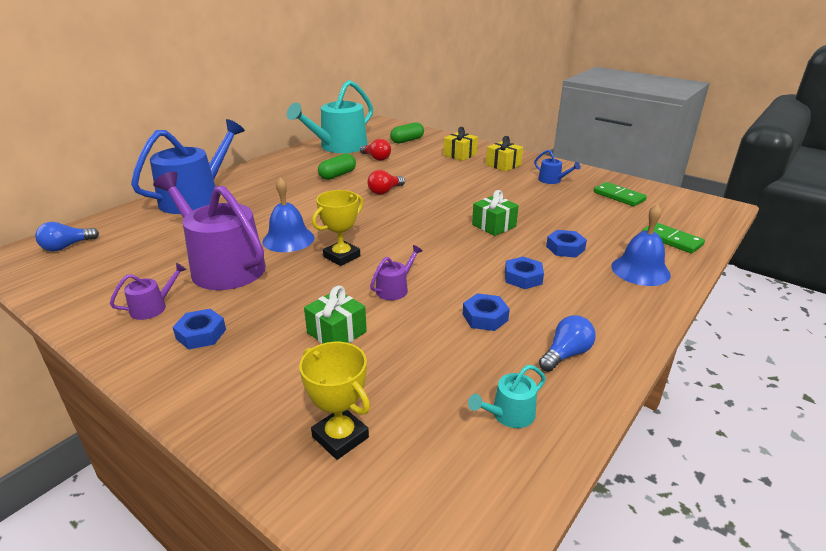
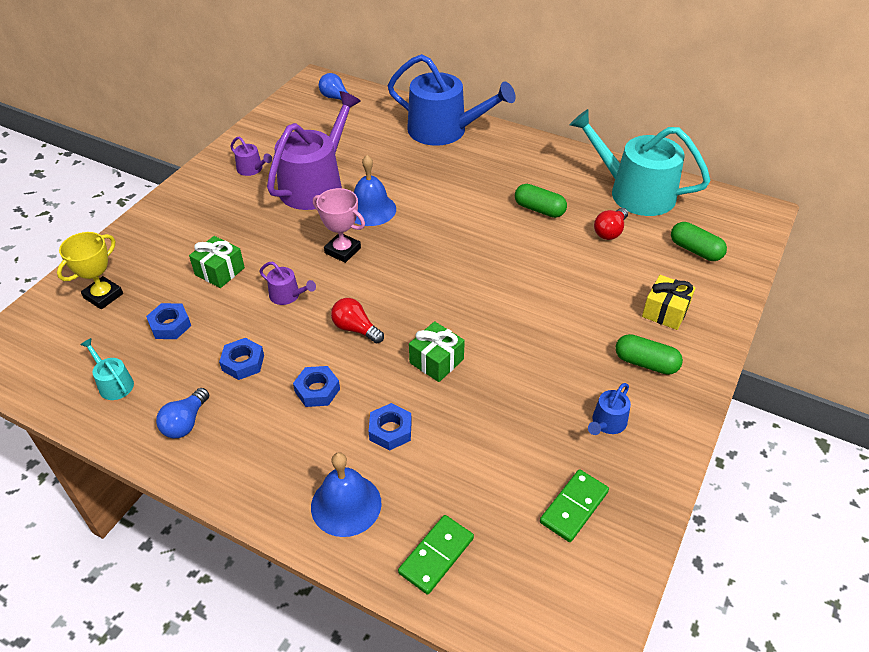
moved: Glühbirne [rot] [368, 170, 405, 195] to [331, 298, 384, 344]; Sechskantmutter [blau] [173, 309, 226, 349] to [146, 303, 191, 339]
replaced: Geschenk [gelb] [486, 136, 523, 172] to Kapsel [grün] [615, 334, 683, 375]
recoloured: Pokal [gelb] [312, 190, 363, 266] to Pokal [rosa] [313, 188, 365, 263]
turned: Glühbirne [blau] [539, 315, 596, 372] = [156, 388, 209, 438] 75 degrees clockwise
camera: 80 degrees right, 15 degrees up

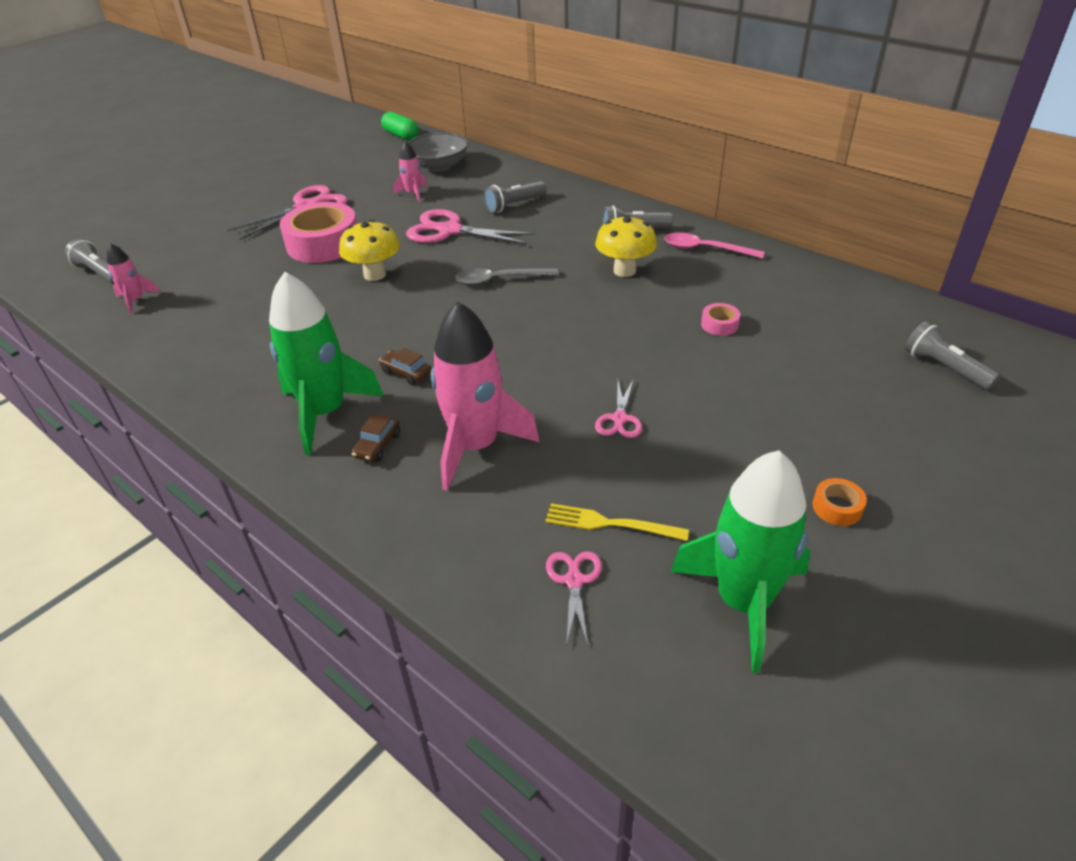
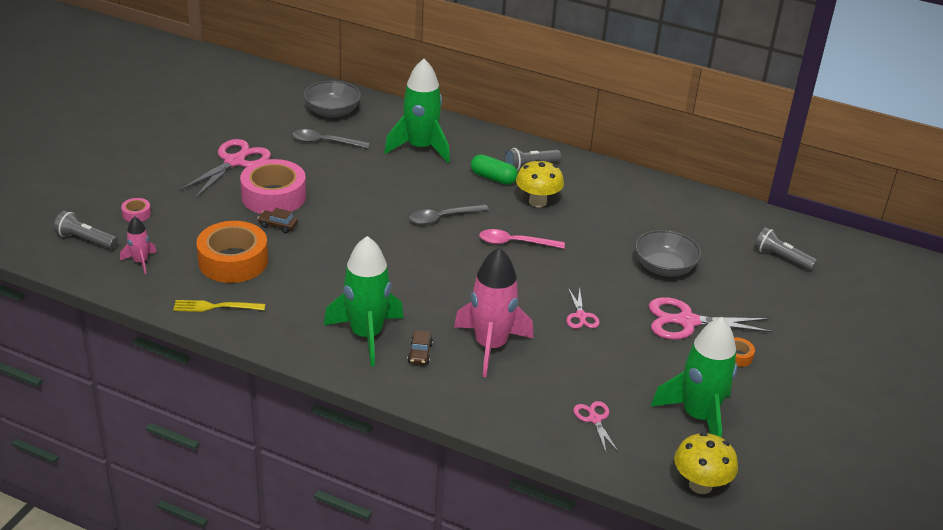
added: Klebeband [orange] [196, 221, 268, 283]; Schüssel [grau] [635, 230, 701, 276]
moved: Kapsel [grün] [381, 112, 419, 140] to [471, 154, 518, 185]; Schere [rosa] [406, 209, 535, 244] to [649, 297, 774, 340]; Pilz [gelb] [339, 220, 400, 281] to [674, 432, 738, 494]; Löffel [rosa] [664, 232, 765, 259] to [479, 229, 565, 249]; Klebeband [rosa] [701, 303, 740, 336] to [121, 198, 151, 222]; Auto [braun] [379, 348, 431, 385] to [257, 208, 298, 233]; Gabel [gelb] [545, 503, 689, 541] to [173, 300, 265, 312]
replaced: Rakete [rosa] [393, 141, 427, 202] to Löffel [grau] [292, 129, 370, 148]; Taschenlampe [grau] [484, 181, 547, 213] to Rakete [grün] [384, 59, 450, 163]
camera: 20 degrees left, 5 degrees down

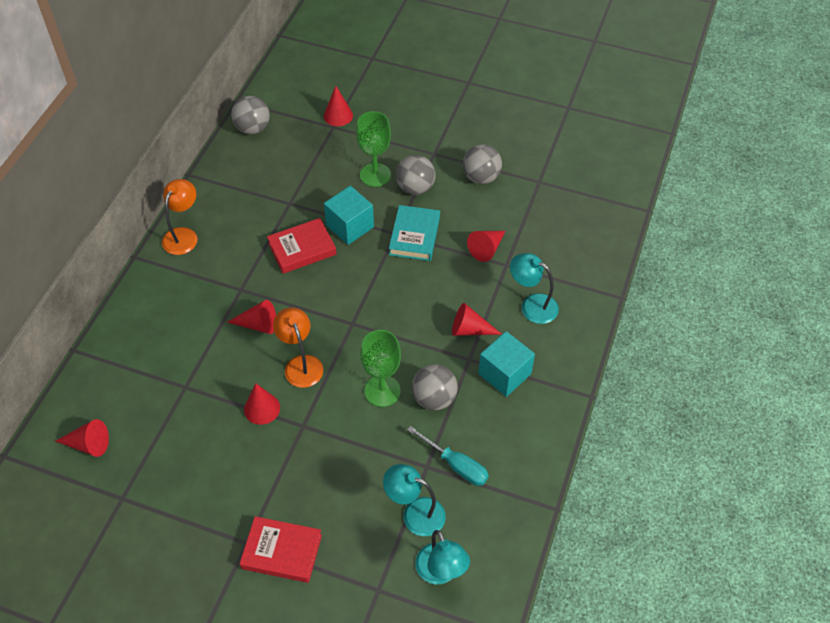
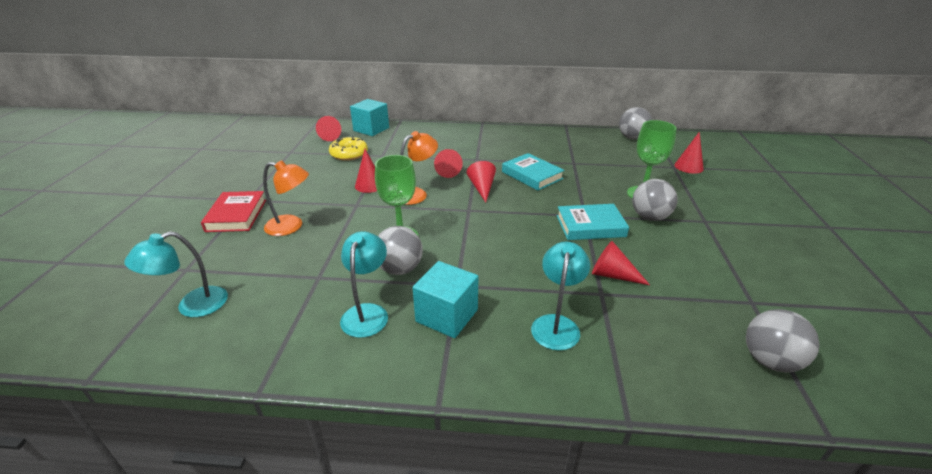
removed: Schraubenzieher [türkis] [407, 426, 489, 486]
added: Donut [gelb] [329, 136, 368, 161]
moved: Ball [grau] [463, 144, 502, 184] to [746, 309, 820, 372]; Lampe [orange] [162, 179, 197, 255] to [263, 160, 309, 236]; Kubus [türkis] [324, 186, 374, 245] to [350, 99, 389, 136]; Kegel [rot] [452, 303, 502, 336] to [467, 161, 496, 203]; Lampe [türkis] [383, 464, 446, 536] to [340, 231, 388, 338]
recoloured: Buch [rot] [267, 218, 336, 274] to Buch [türkis] [502, 153, 565, 191]
camera: 75 degrees right, 20 degrees down

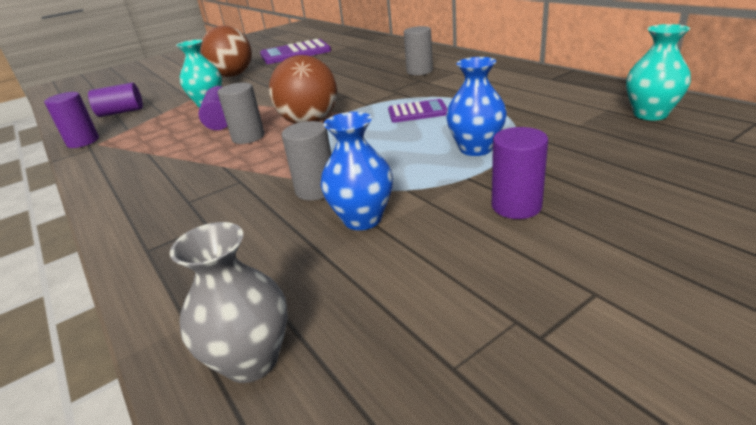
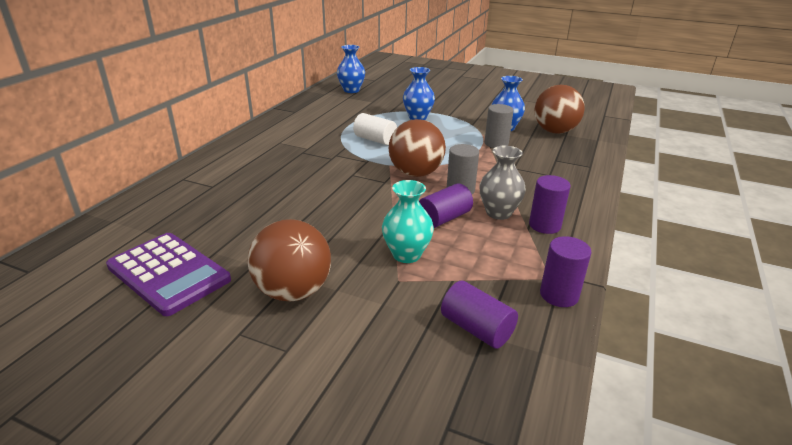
removed: Vollzylinder [grau] [404, 26, 433, 75]
added: Ball [braun] [535, 85, 585, 134]
moved: Vollzylinder [lila] [492, 127, 548, 219] to [529, 175, 571, 234]; Vase [grau] [170, 222, 288, 383] to [479, 146, 526, 220]
replaced: Taschenrechner [lila] [388, 99, 448, 123] to Vollzylinder [weiß] [353, 113, 397, 145]
recoloured: Vase [türkis] [626, 24, 691, 120] to Vase [blau] [337, 45, 365, 93]
camera: 125 degrees left, 0 degrees up

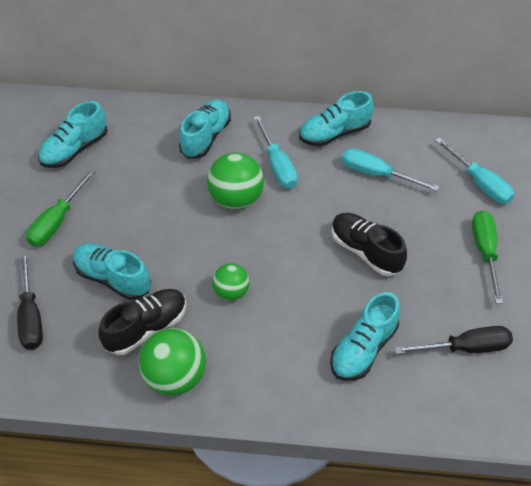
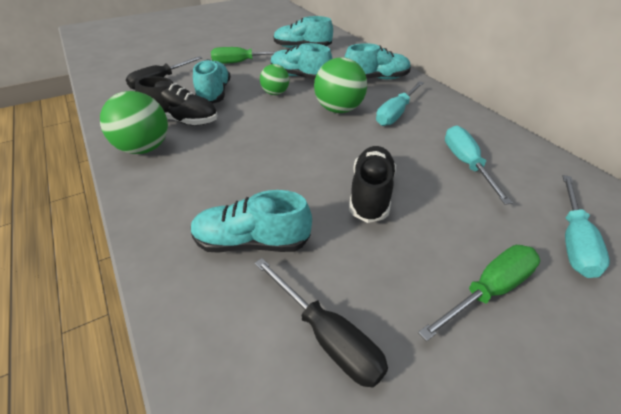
moved: Schuh [türkis] [299, 91, 374, 146] to [271, 43, 332, 80]; Ball [grün] [212, 263, 249, 301] to [260, 64, 289, 95]
camera: 55 degrees right, 10 degrees down

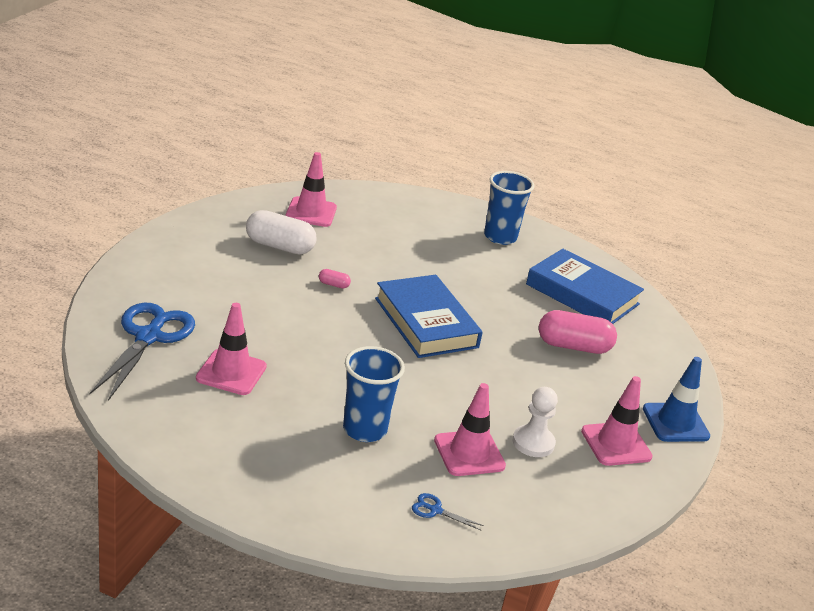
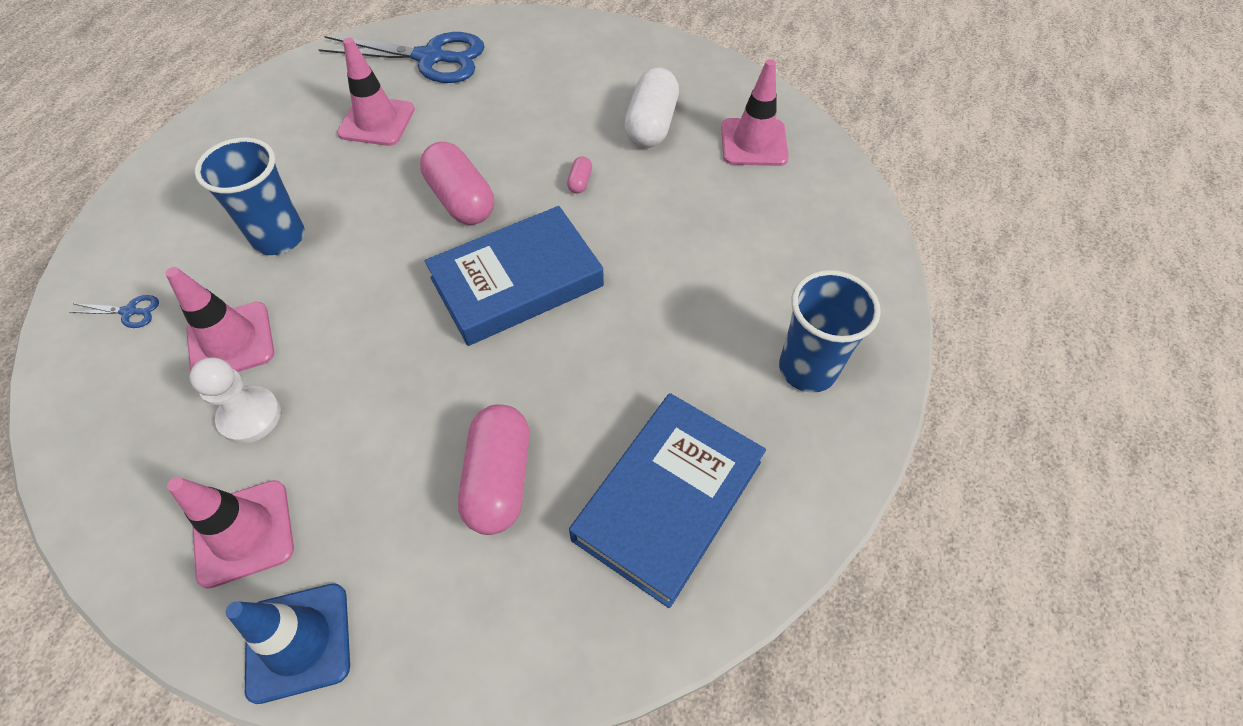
added: Kapsel [rosa] [420, 142, 494, 225]
turned: Schere [blau] [412, 493, 484, 530] = [69, 295, 159, 328] 75 degrees clockwise
camera: 90 degrees right, 25 degrees up

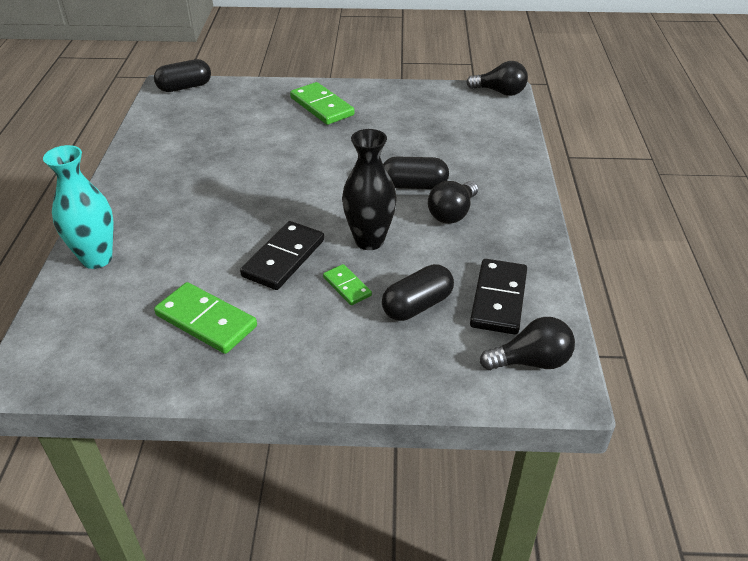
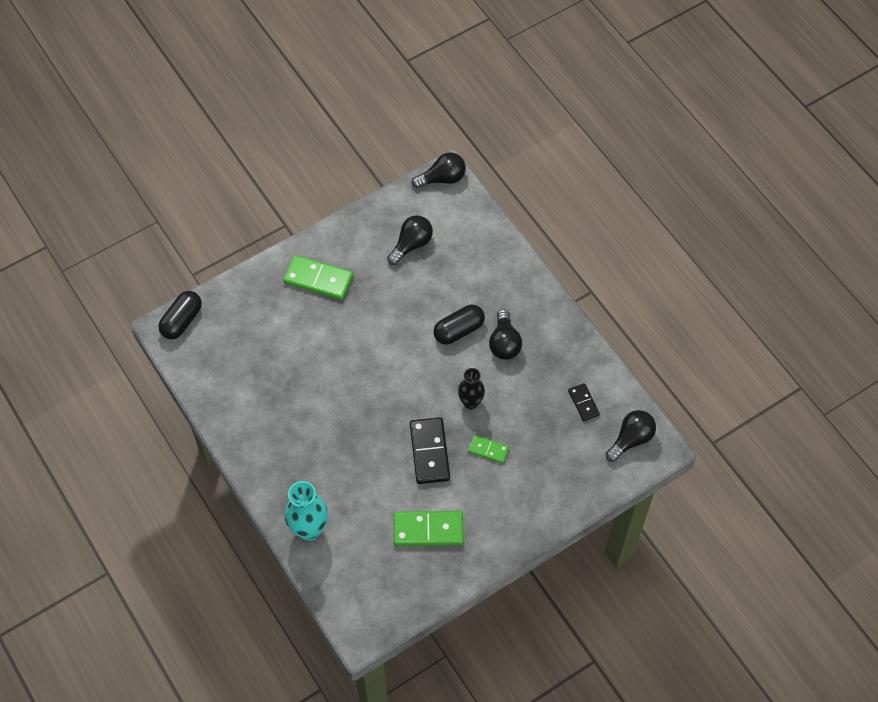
removed: Kapsel [schwarz] [382, 264, 454, 321]
added: Glühbirne [schwarz] [387, 215, 433, 265]
resized: Vase [schwarz] [342, 129, 397, 250] = [458, 368, 485, 409] x0.66; Dominostein [schwarz] [470, 259, 527, 335] = [568, 383, 600, 421] x0.56
camera: 35 degrees left, 20 degrees up

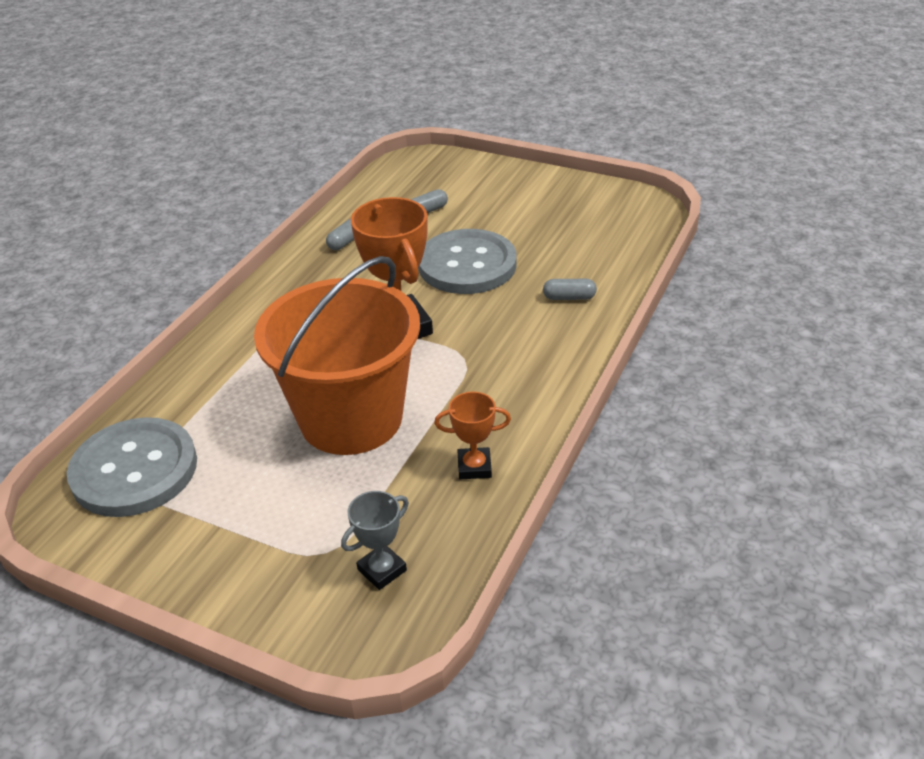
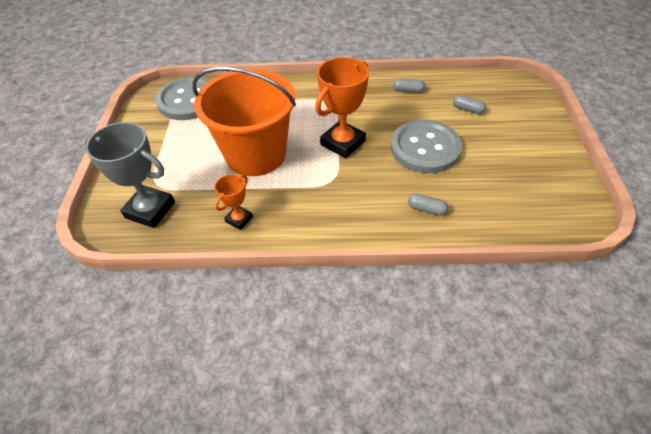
turned: Kapsel [grau] [543, 279, 597, 300] = [408, 193, 448, 216] 45 degrees counterclockwise; Pokal [orange] [434, 392, 511, 479] = [215, 174, 253, 230] 60 degrees clockwise
resized: Pokal [grau] [341, 491, 409, 590] = [85, 122, 175, 228] x1.86
camera: 65 degrees right, 10 degrees up

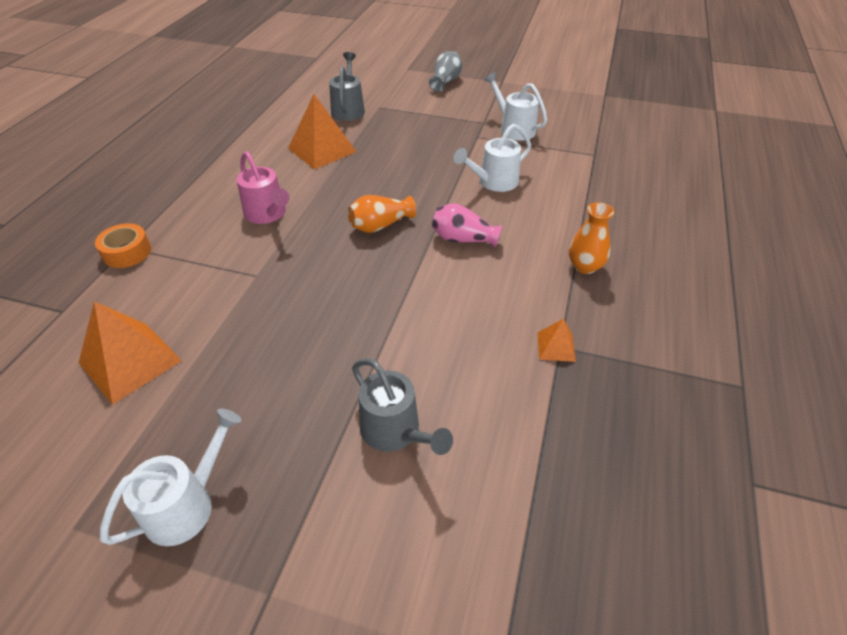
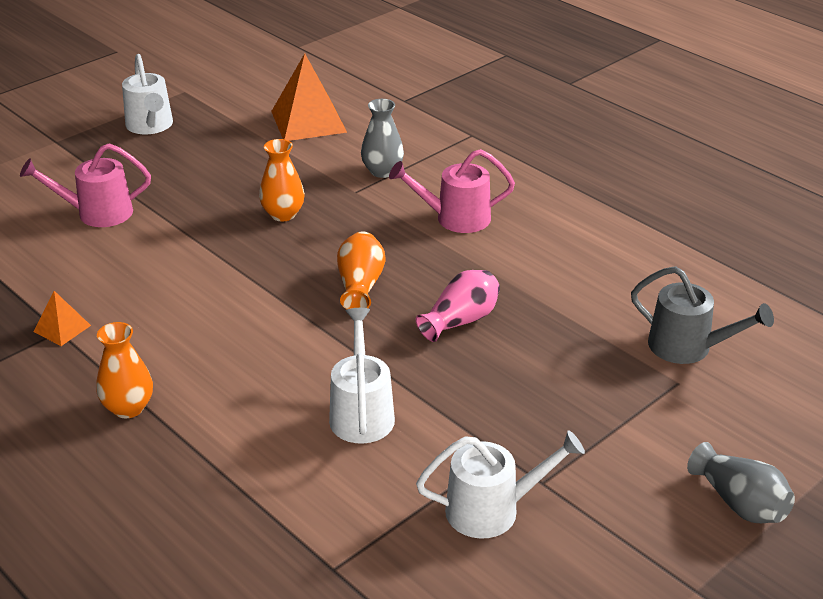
removed: Pyramide [orange] [288, 94, 356, 170]; Klebeband [orange] [95, 223, 151, 268]
added: Vase [grau] [361, 99, 404, 178]; Vase [orange] [259, 139, 305, 221]
moved: Vase [rosa] [432, 203, 503, 248] to [416, 270, 500, 342]
recoloured: Gießkanne [grau] [352, 358, 453, 455] to Gießkanne [rosa] [20, 143, 151, 227]
camera: 120 degrees right, 10 degrees down

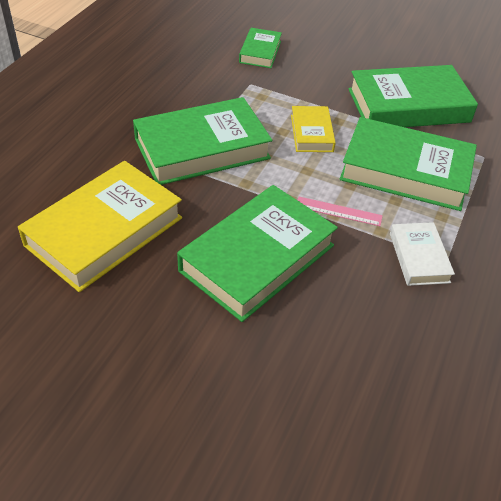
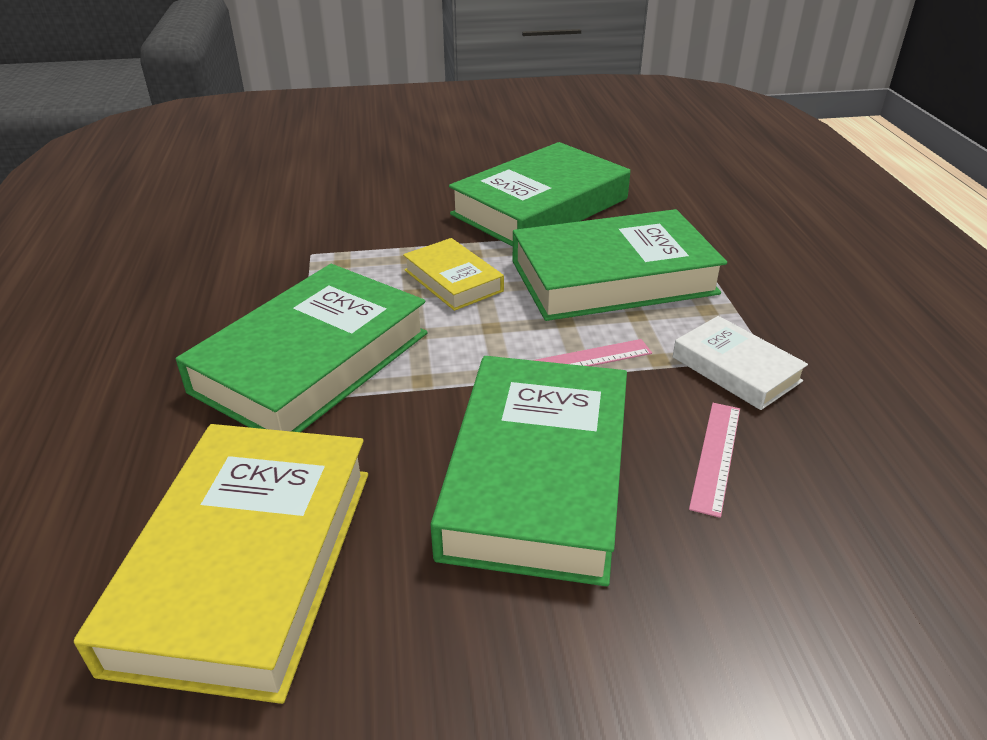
removed: Buch [grün] [239, 28, 282, 68]
added: Lineal [rosa] [689, 403, 740, 518]
camera: 30 degrees left, 10 degrees down

